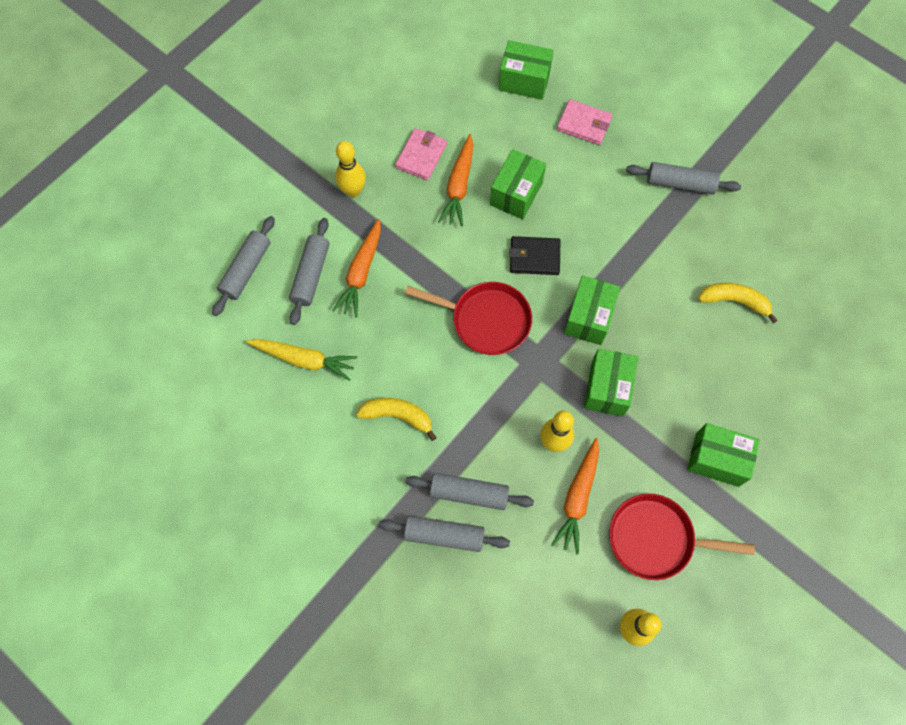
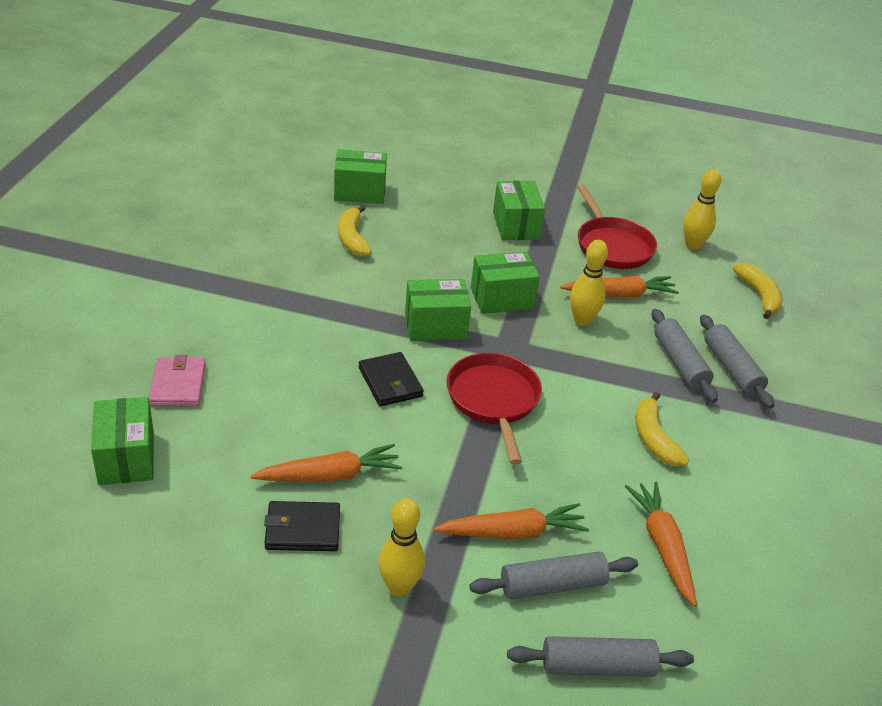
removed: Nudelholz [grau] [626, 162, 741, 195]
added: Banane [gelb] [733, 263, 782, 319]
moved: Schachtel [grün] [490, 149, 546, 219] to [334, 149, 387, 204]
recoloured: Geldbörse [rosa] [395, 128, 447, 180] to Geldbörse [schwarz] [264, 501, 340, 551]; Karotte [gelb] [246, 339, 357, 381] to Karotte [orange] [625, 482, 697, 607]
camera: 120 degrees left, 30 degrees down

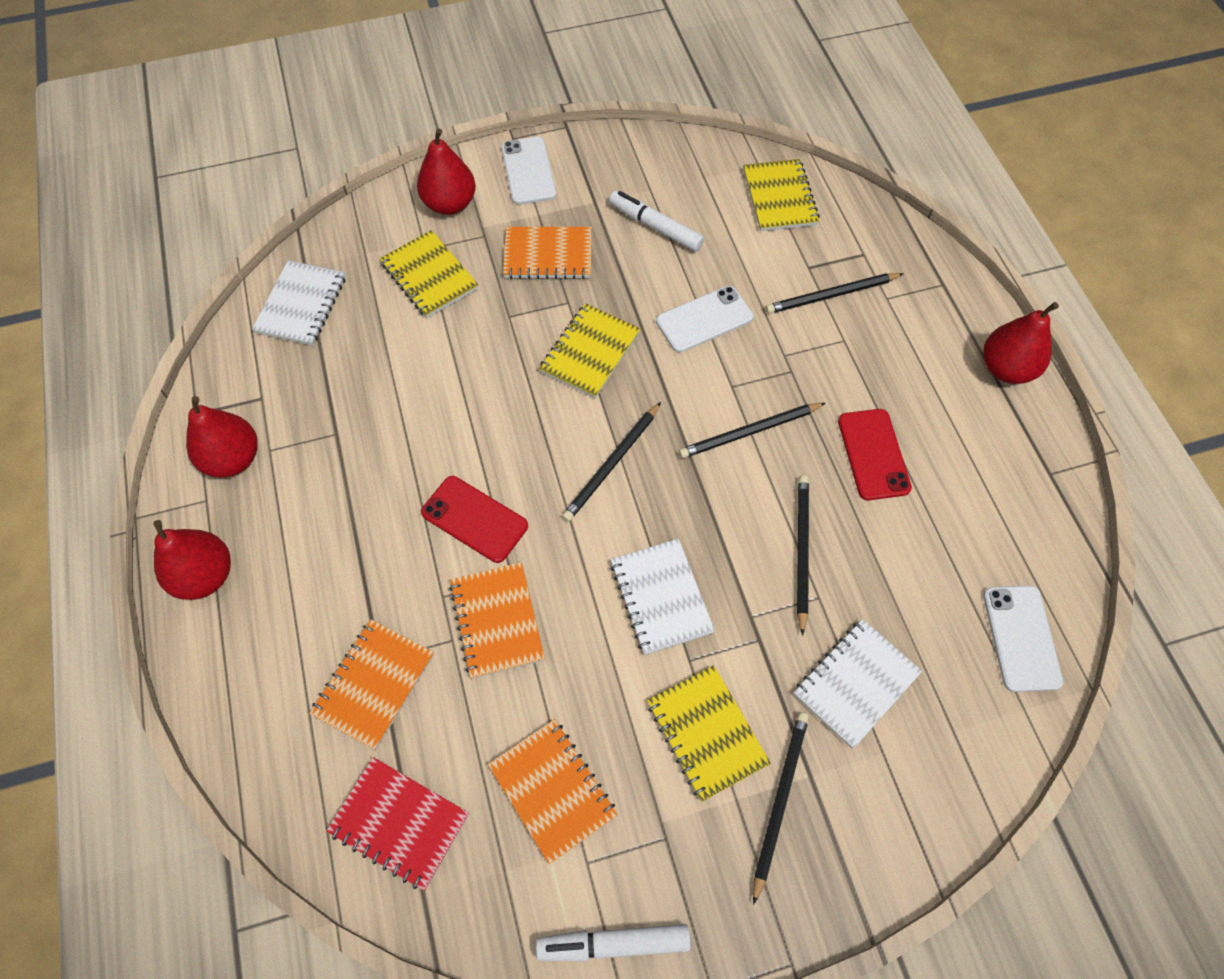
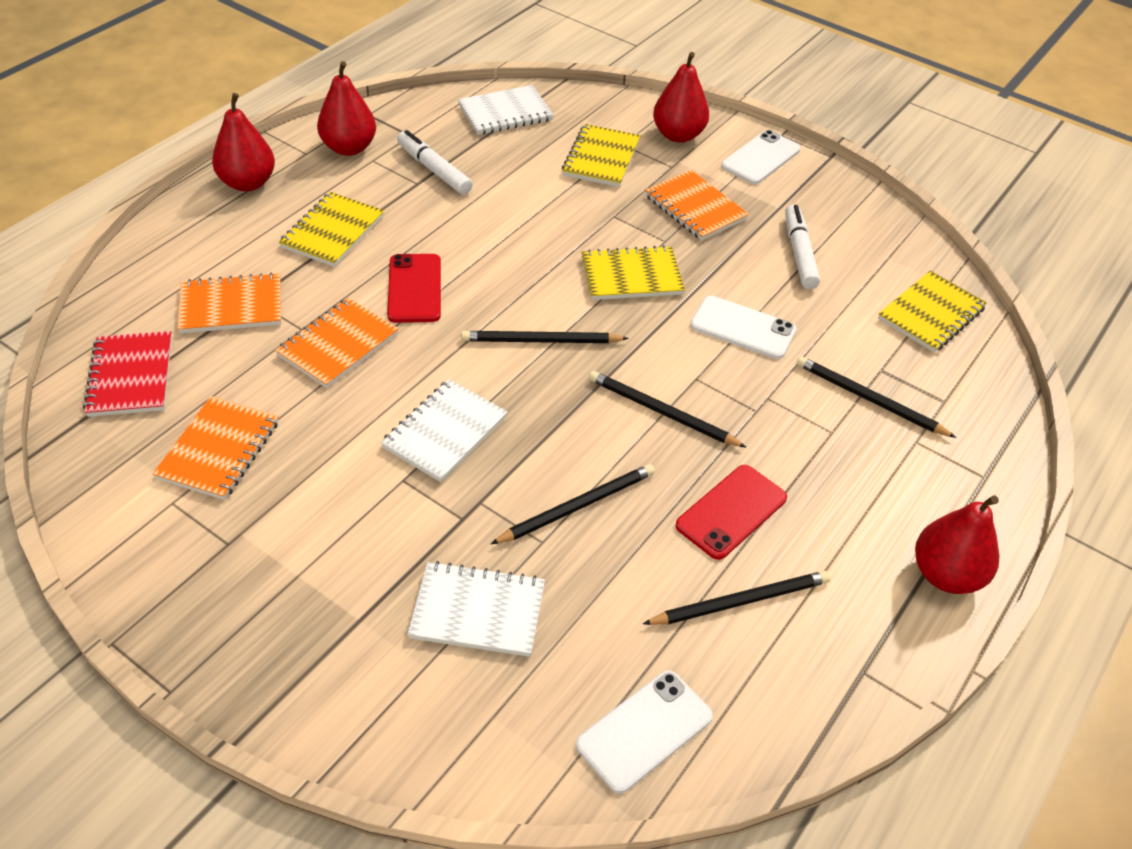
moved: Notizbuch [gelb] [647, 665, 771, 802] to [279, 192, 384, 267]; Bleistift [schwarz] [753, 712, 809, 905] to [643, 571, 831, 625]; Filzstift [weiß] [536, 924, 691, 961] to [397, 130, 473, 195]
camera: 50 degrees right, 15 degrees down

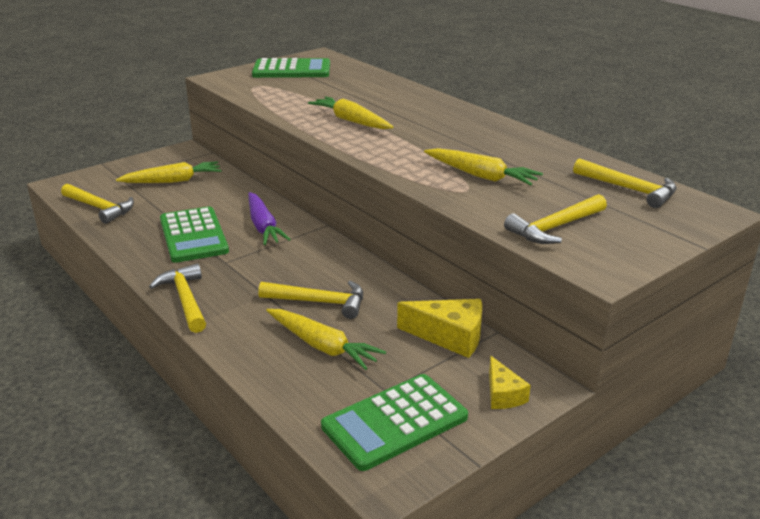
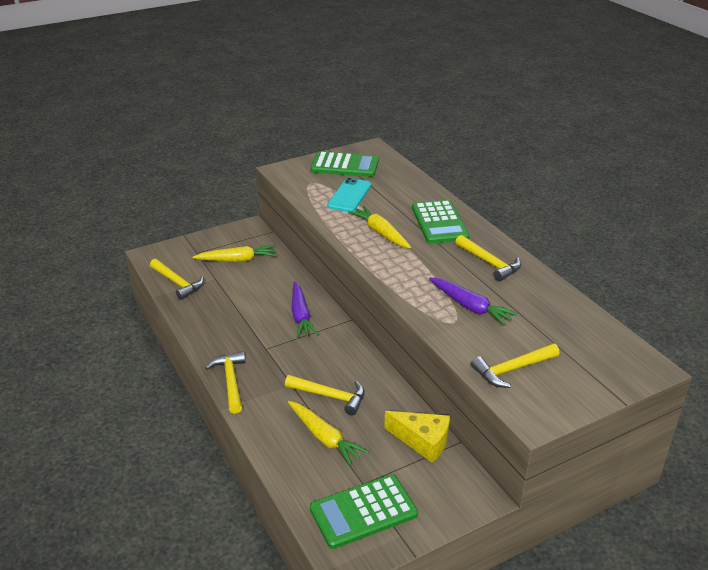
removed: Käse [gelb] [489, 356, 531, 409]
added: Handy [türkis] [327, 178, 371, 212]
moved: Hammer [gelb] [573, 158, 676, 208] to [455, 235, 521, 281]; Taschenrechner [grün] [160, 207, 229, 263] to [412, 200, 469, 244]
recoloured: Karotte [gelb] [424, 148, 543, 186] to Karotte [lila] [429, 278, 518, 326]
camera: 10 degrees right, 5 degrees up

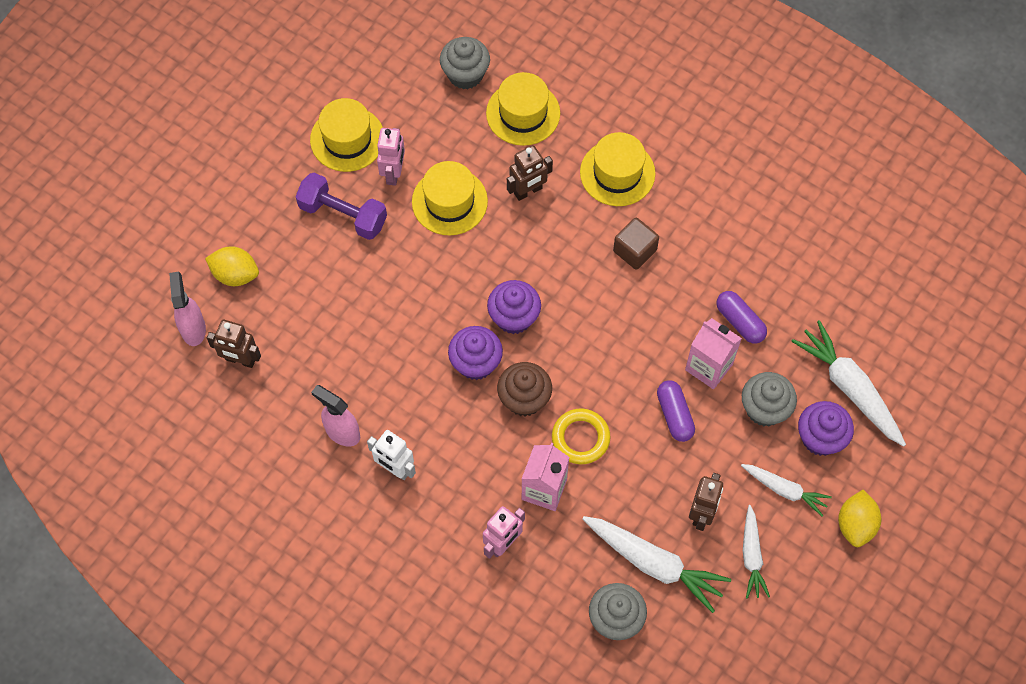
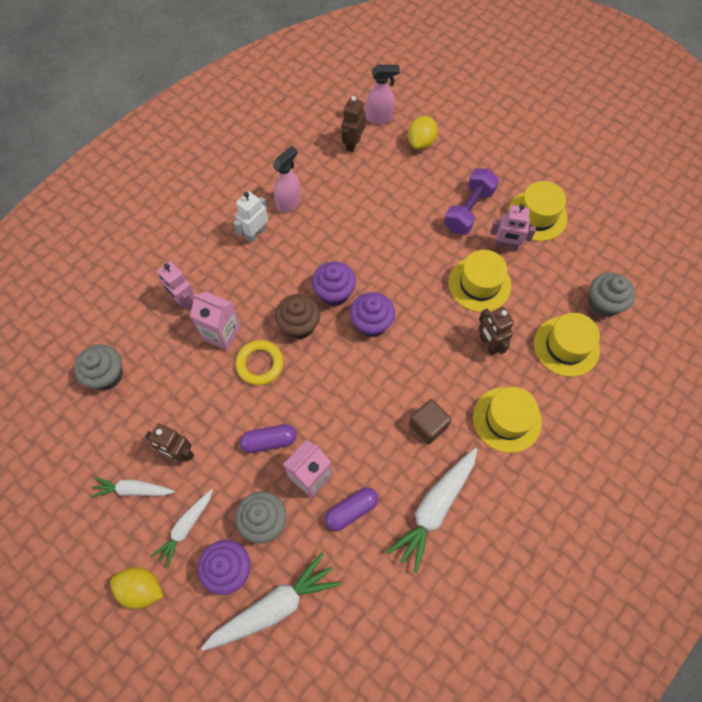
moved: Karotte [weiß] [582, 516, 731, 613] to [387, 448, 477, 573]
camera: 95 degrees right, 0 degrees up

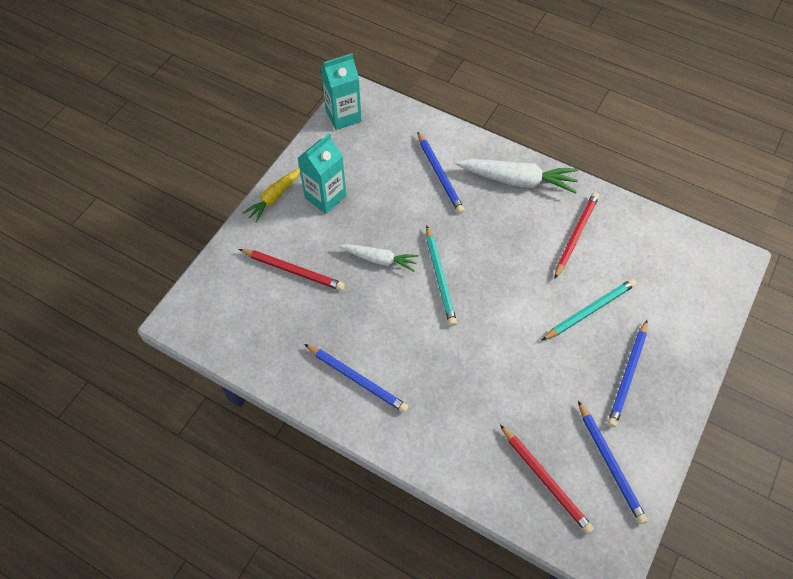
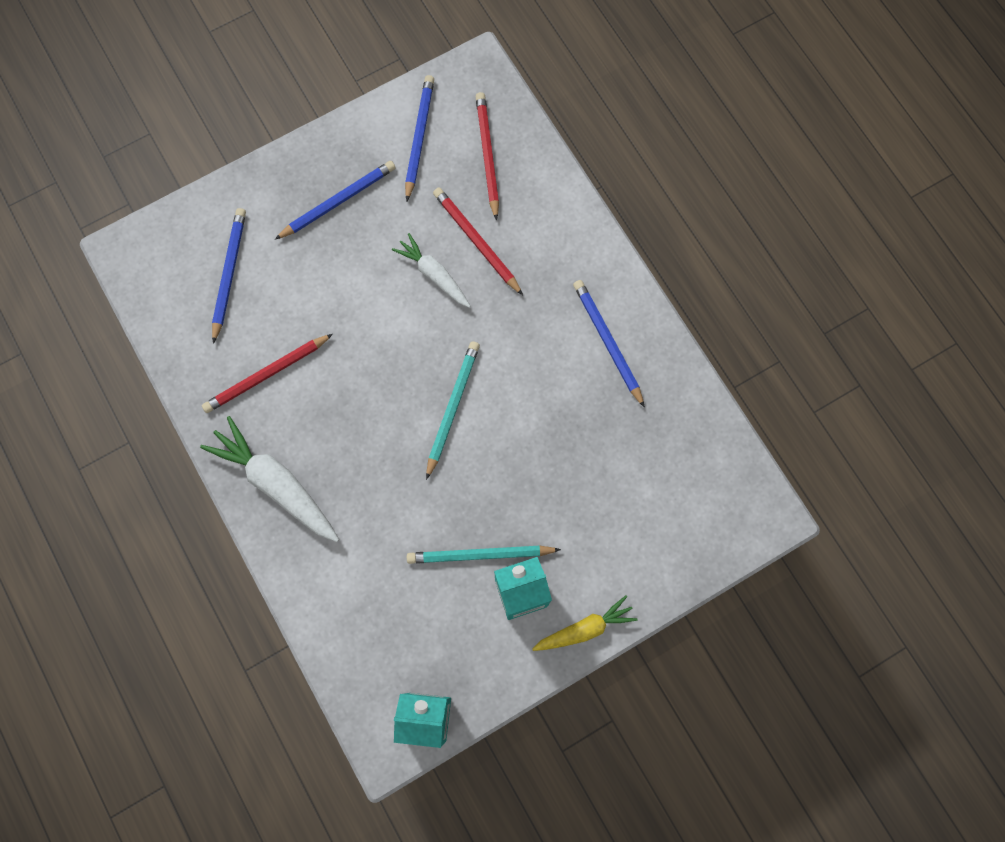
moved: Bleistift [blau] [417, 132, 465, 214] to [212, 208, 246, 344]; Karotte [weiß] [339, 244, 419, 272] to [392, 233, 470, 308]; Bleistift [rot] [239, 249, 345, 291] to [433, 187, 523, 295]; Bleistift [türkis] [541, 279, 636, 341] to [407, 545, 561, 564]
camera: 150 degrees left, 15 degrees up

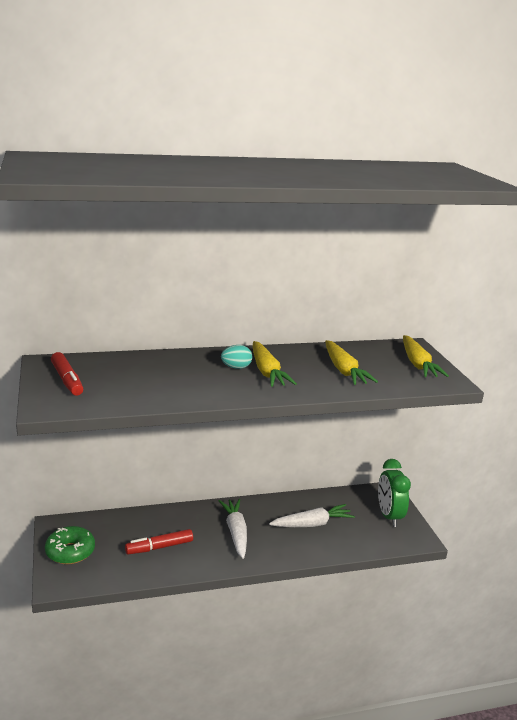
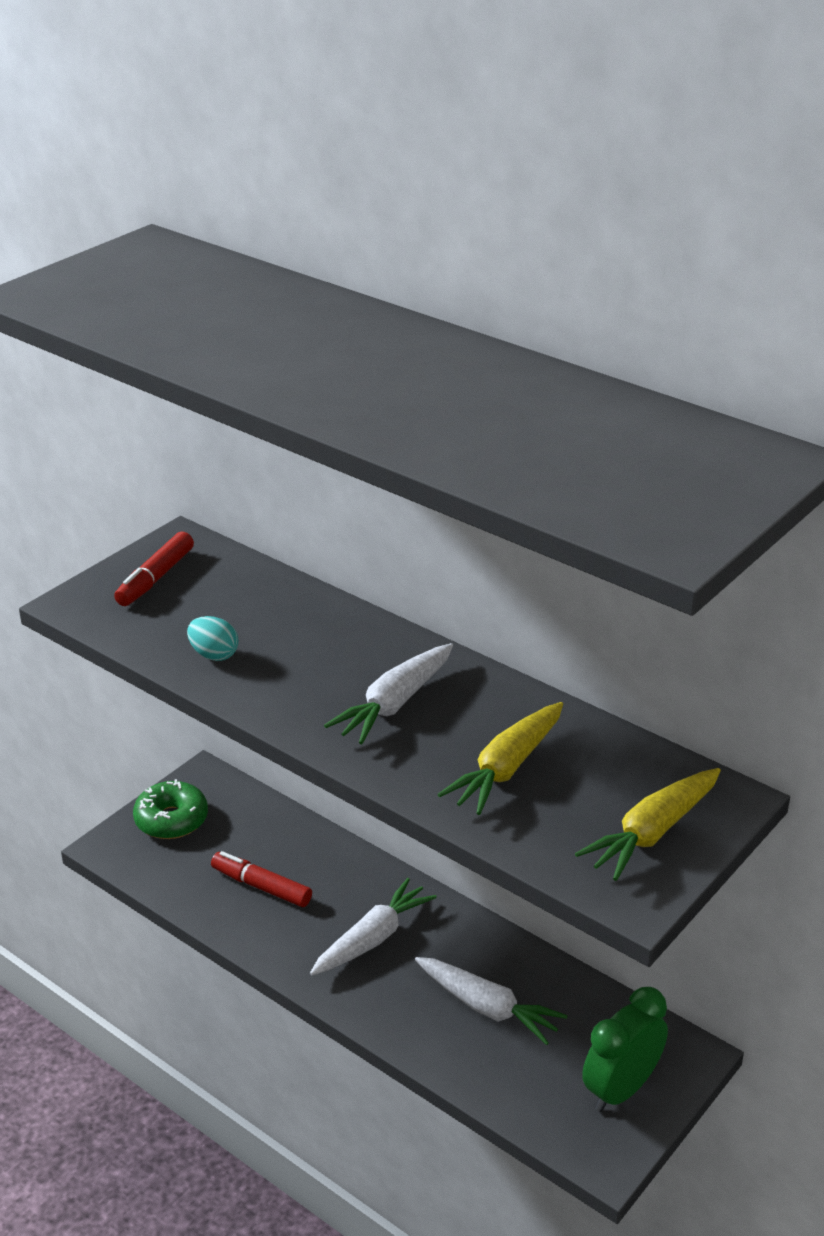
moved: Ei [türkis] [221, 345, 252, 369] to [187, 616, 239, 661]
recoloured: Karotte [gelb] [253, 341, 297, 387] to Karotte [weiß] [324, 643, 453, 744]
camera: 55 degrees right, 10 degrees up

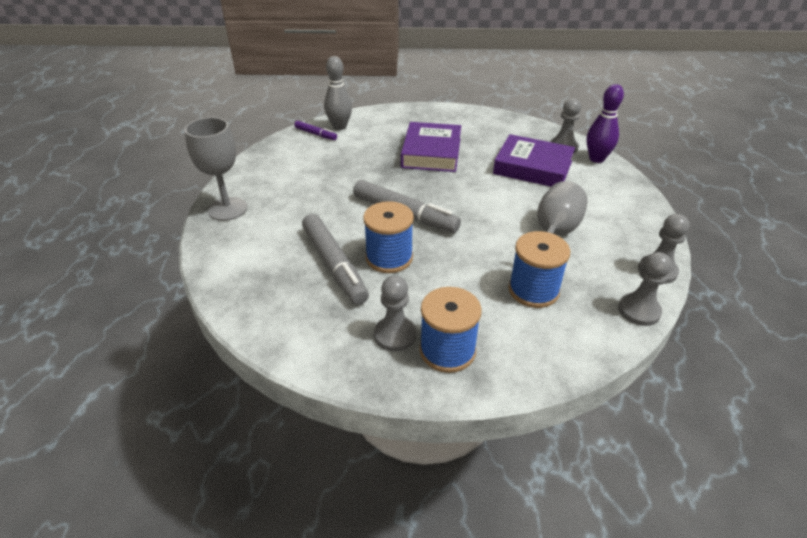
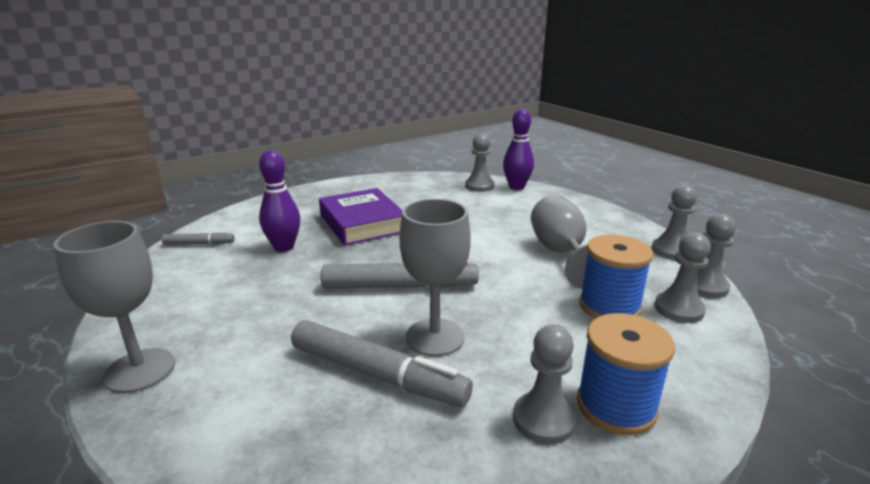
removed: Bowlingkegel [grau] [324, 56, 352, 130]; Buch [lila] [493, 134, 575, 187]
added: Bowlingkegel [lila] [259, 150, 300, 252]; Bauer [grau] [655, 232, 711, 323]
replaced: Garnrolle [blau] [363, 201, 414, 273] to Kelch [grau] [399, 199, 471, 356]
recoloured: Filzstift [lila] [294, 121, 337, 140] to Filzstift [grau] [162, 231, 235, 245]
camera: 35 degrees left, 15 degrees down

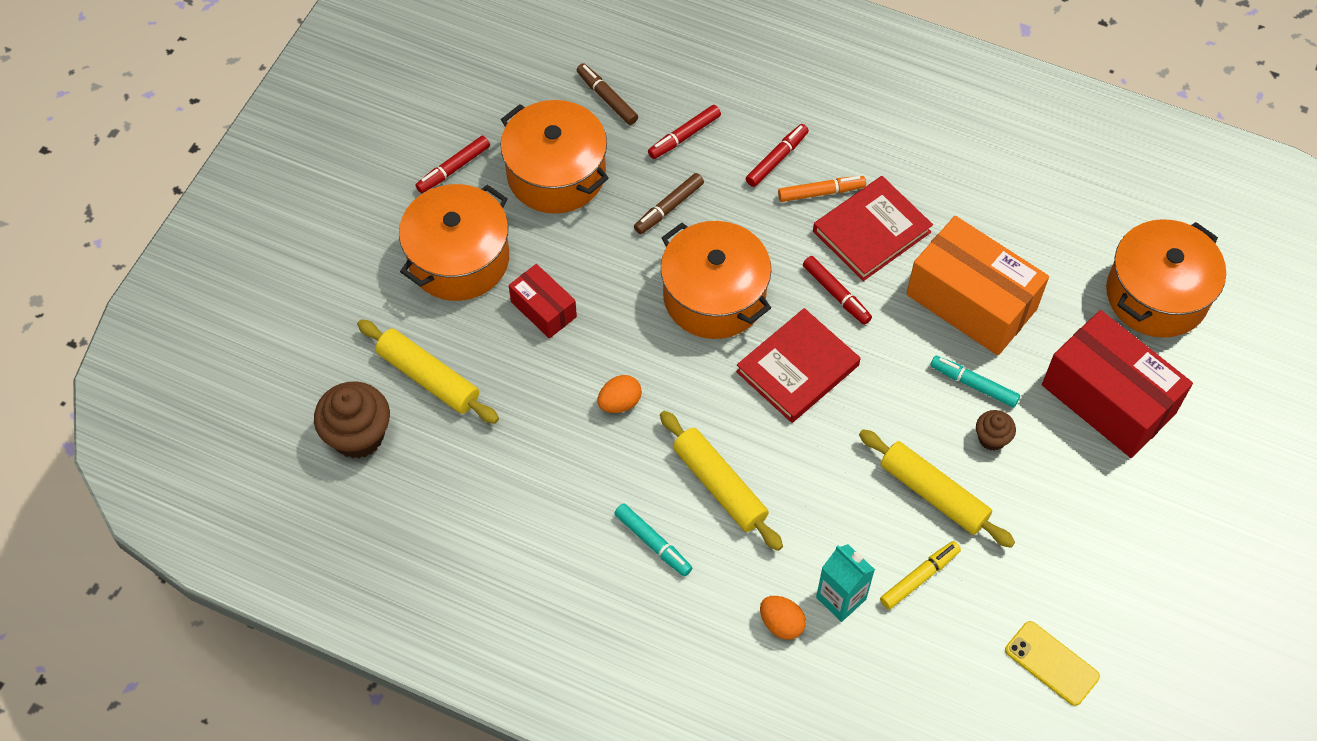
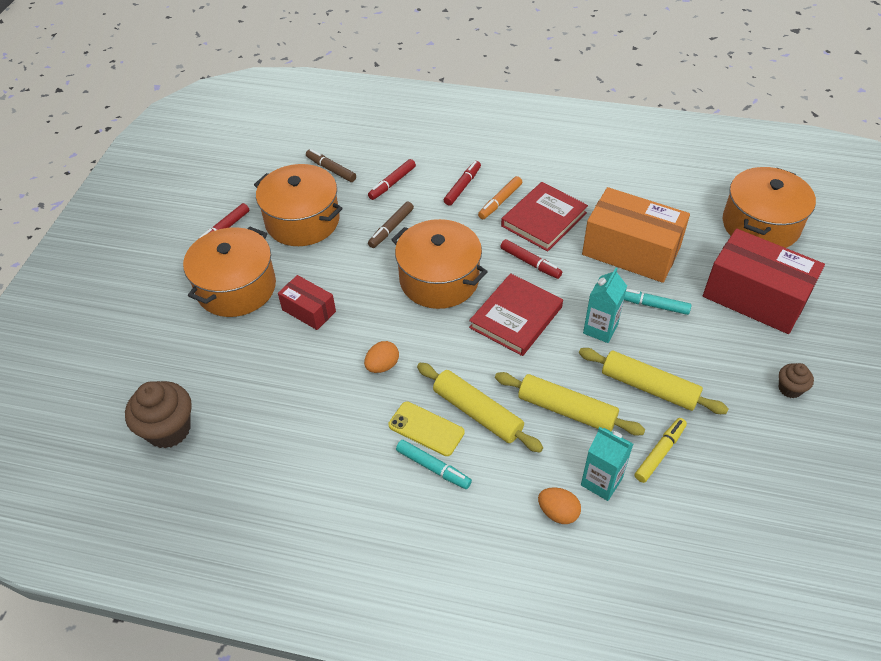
added: Getränkekarton [türkis] [583, 268, 627, 343]
moved: Nudelholz [gelb] [357, 319, 499, 424] to [495, 372, 645, 436]; Muffin [braun] [976, 410, 1016, 451] to [779, 363, 814, 398]; Handy [gelb] [1005, 621, 1100, 706] to [388, 401, 465, 456]
turned: Filzstift [orange] [778, 176, 866, 202] = [478, 176, 522, 219] 150 degrees clockwise
camera: 10 degrees left, 10 degrees down

